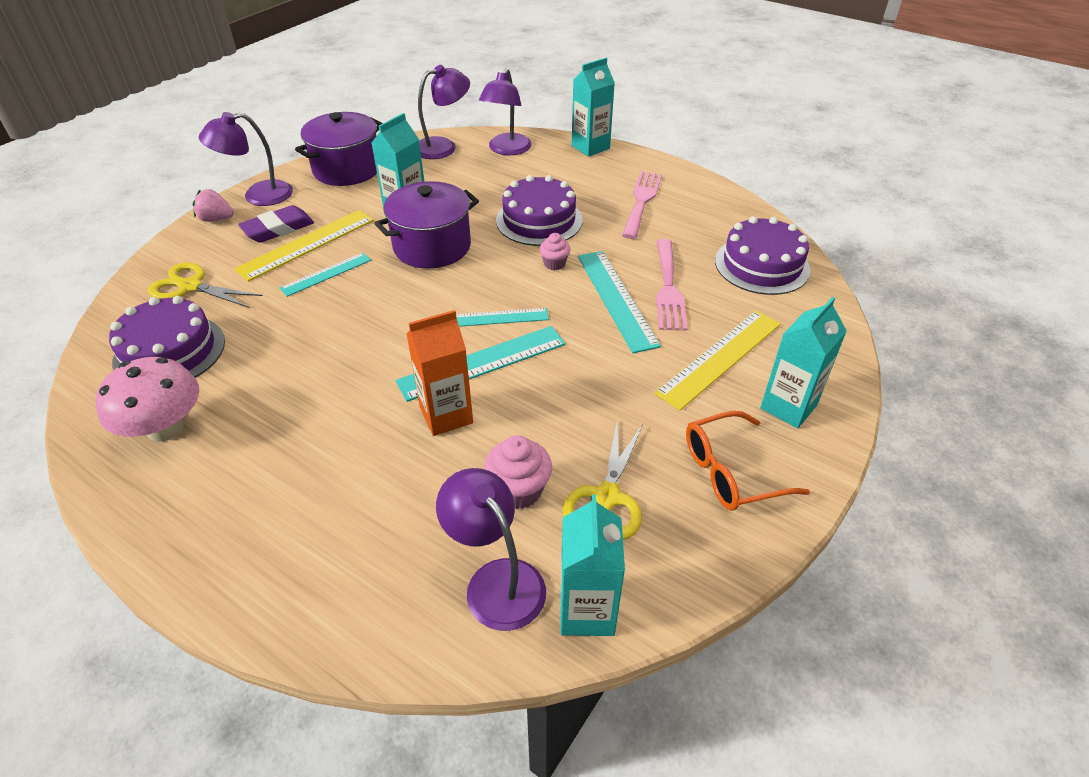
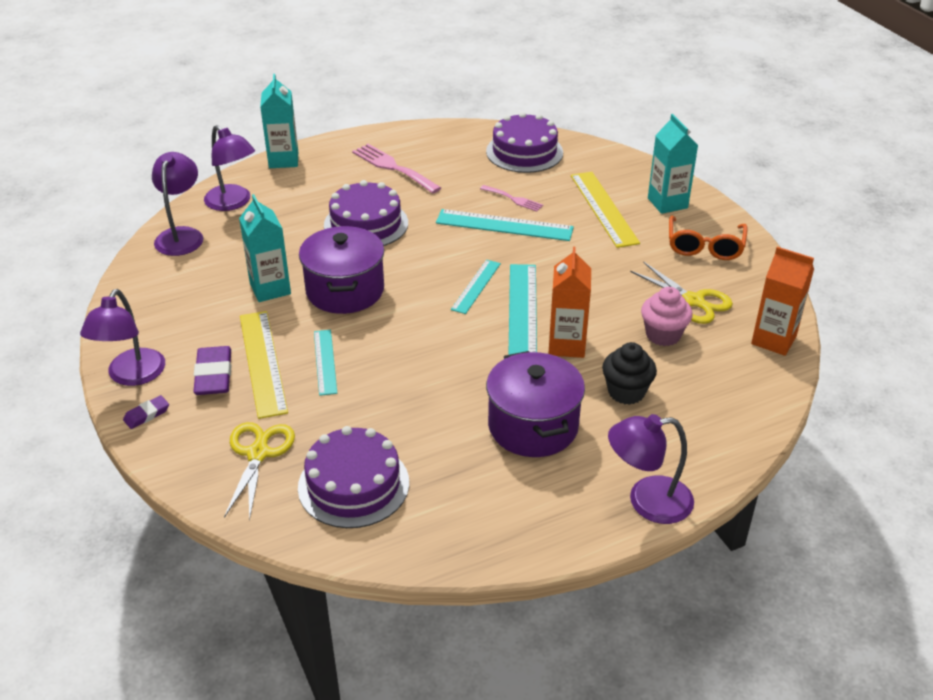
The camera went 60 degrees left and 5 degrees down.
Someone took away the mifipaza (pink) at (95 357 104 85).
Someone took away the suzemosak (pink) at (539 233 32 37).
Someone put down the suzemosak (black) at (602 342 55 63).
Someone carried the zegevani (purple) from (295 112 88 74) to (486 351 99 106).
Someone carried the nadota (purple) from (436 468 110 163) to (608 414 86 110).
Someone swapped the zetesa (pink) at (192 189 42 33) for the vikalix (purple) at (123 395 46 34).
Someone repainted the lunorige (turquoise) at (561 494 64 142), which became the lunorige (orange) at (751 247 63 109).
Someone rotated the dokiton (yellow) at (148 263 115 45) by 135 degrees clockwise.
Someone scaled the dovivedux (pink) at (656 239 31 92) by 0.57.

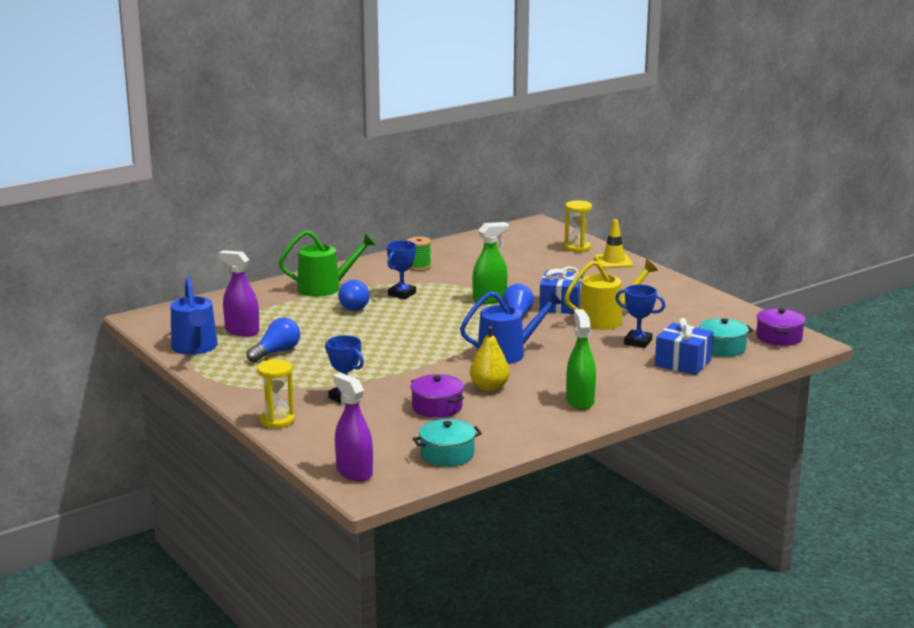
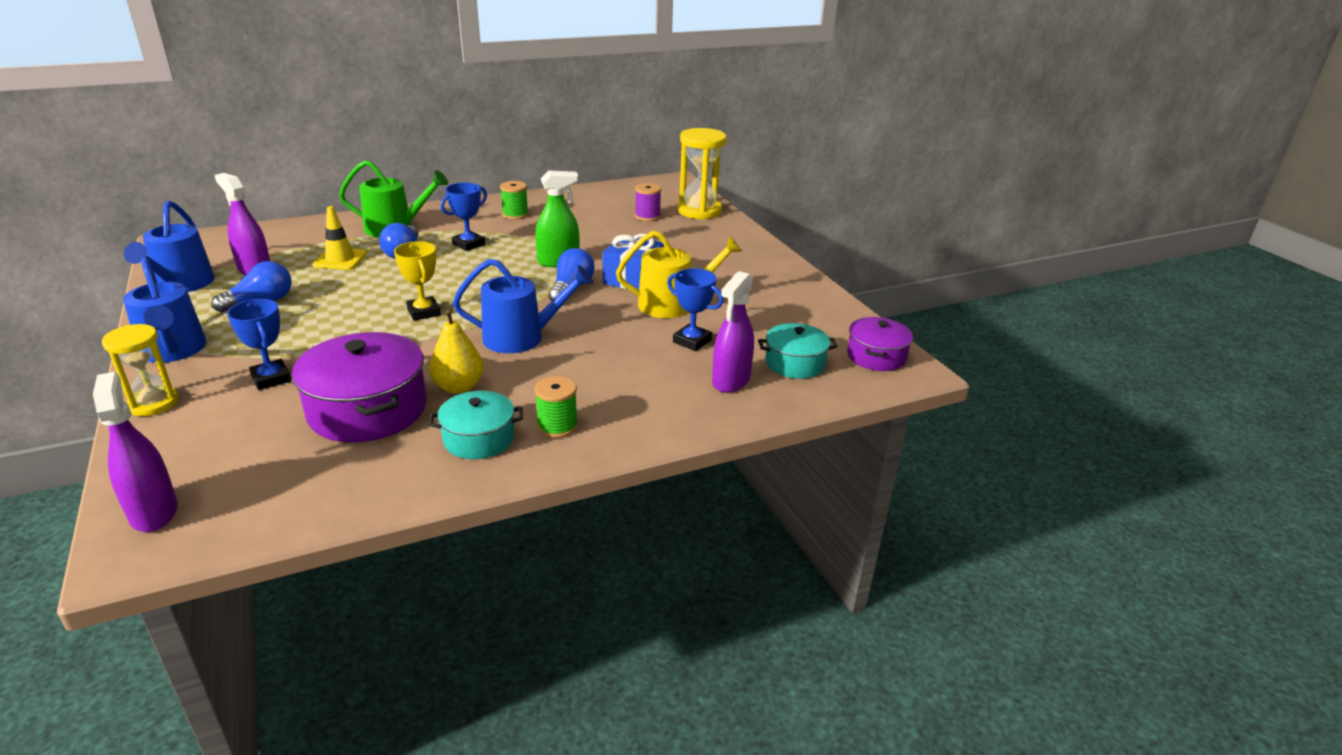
The camera went 10 degrees right and 10 degrees up.
Someone put down the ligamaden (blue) at (123 258 84 105).
Someone put down the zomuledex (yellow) at (394 241 47 80).
Someone put down the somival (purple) at (635 183 26 38).
Someone carried the zegevani (turquoise) from (413 419 69 48) to (429 391 94 68).
Someone carried the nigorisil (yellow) from (595 219 38 49) to (313 206 54 64).
Someone swapped the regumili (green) at (566 309 30 101) for the somival (green) at (535 376 43 62).
Someone swapped the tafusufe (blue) at (655 318 58 57) for the regumili (purple) at (712 271 42 122).
Someone scaled the zegevani (purple) at (411 374 53 44) by 1.71.
Someone scaled the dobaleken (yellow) at (564 200 28 52) by 1.53.

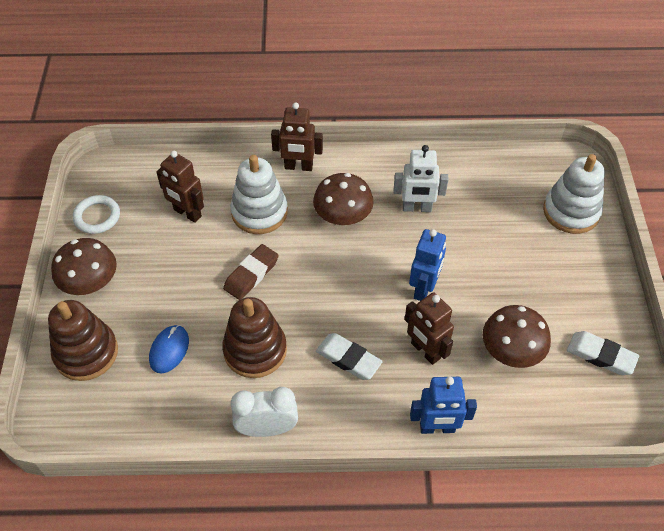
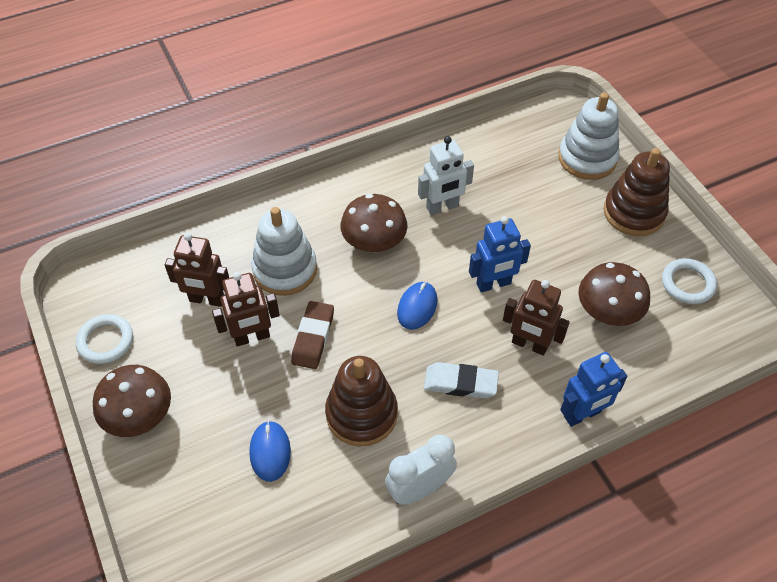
The camera went 25 degrees left and 0 degrees up.
Someone put down the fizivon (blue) at (397 282 40 48).
Someone carried the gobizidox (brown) from (48 300 70 81) to (604 148 66 88).
Someone carried the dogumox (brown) from (271 102 52 69) to (212 272 68 75).
Someone swapped the vikalix (white) at (567 331 72 44) for the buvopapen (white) at (662 258 55 46).
Someone rotated the dogumox (blue) at (409 229 37 72) by 75 degrees clockwise.

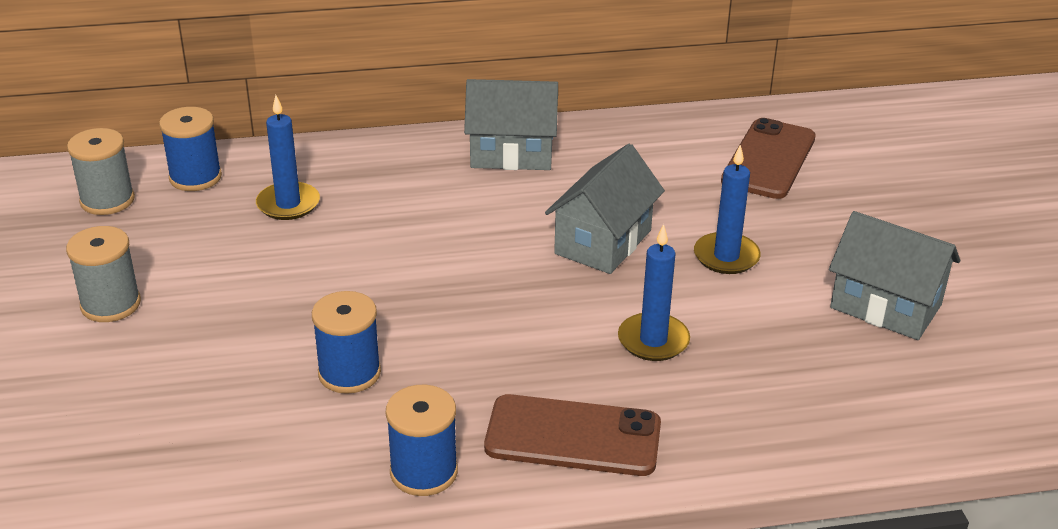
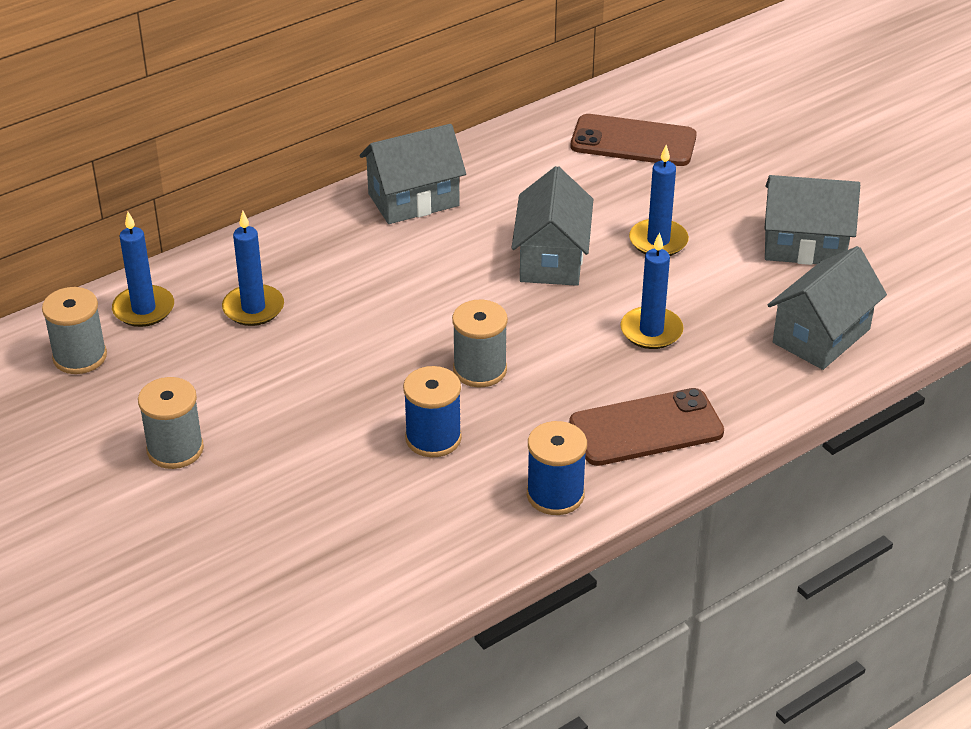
The camera went 25 degrees left and 5 degrees up.
Someone put down the somival (grey) at (452 300 56 87).
Someone put down the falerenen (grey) at (768 246 119 124).
Someone swapped the somival (blue) at (159 107 63 84) for the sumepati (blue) at (112 212 62 115).
Someone rotated the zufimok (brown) at (721 118 95 81) by 75 degrees counterclockwise.

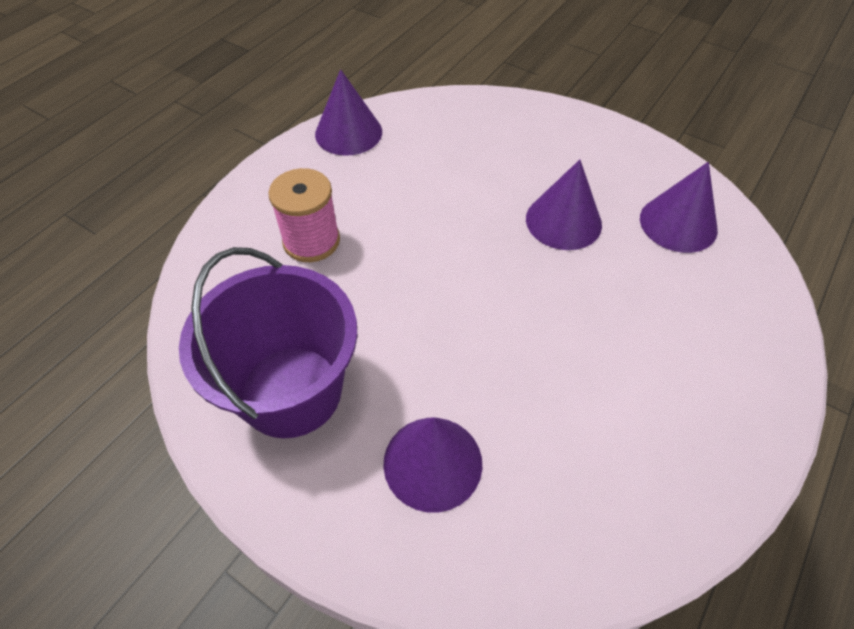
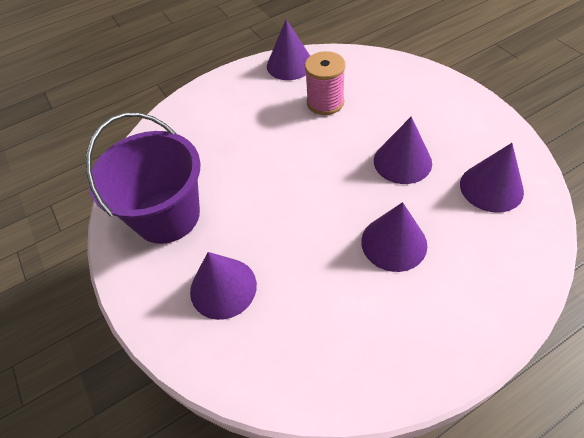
The camera went 30 degrees right and 0 degrees up.
Someone put down the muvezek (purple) at (361 202 66 70).
Someone carried the somival (pink) from (268 168 72 94) to (305 51 41 64).

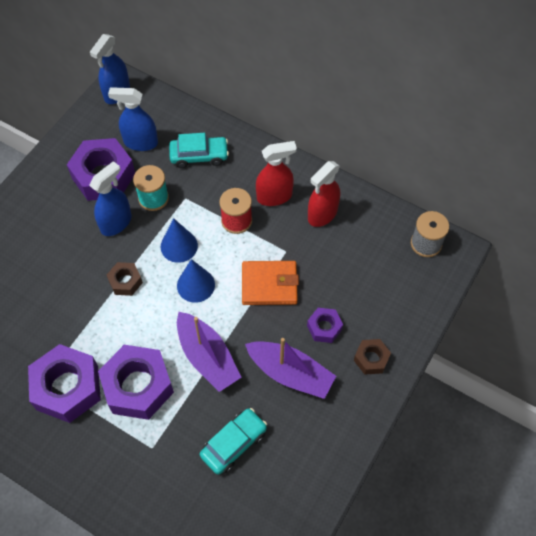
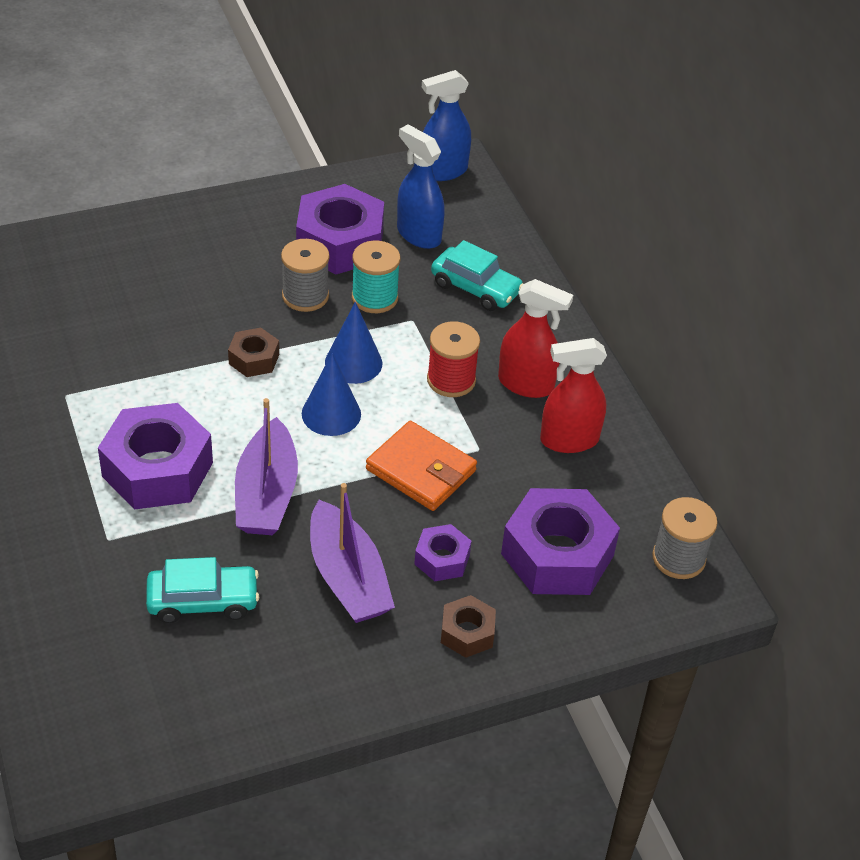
The camera went 35 degrees right and 15 degrees down.
Someone carried the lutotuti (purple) from (28 344 73 79) to (501 488 119 107).
Someone swapped the regumili (blue) at (89 161 43 75) for the somival (grey) at (281 239 49 73).

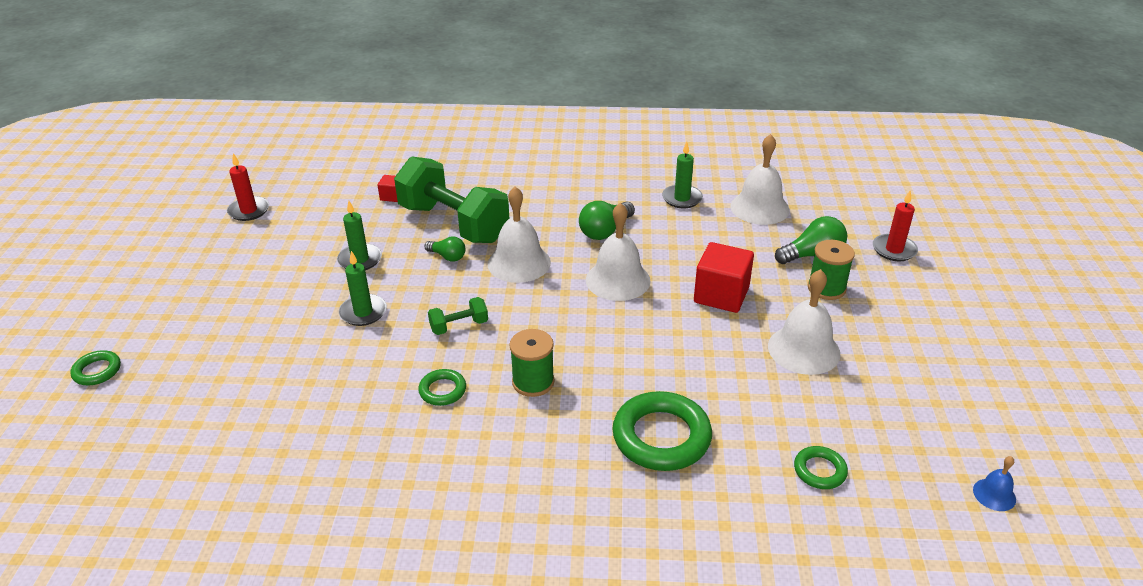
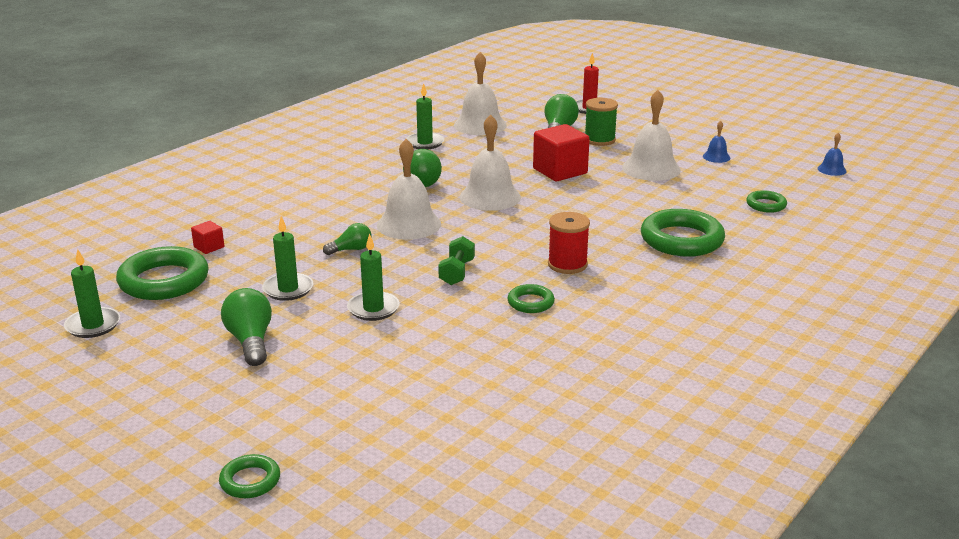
The camera went 55 degrees left and 10 degrees down.
Someone took away the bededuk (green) at (394 156 115 87).
Someone put down the buvopapen (green) at (116 246 93 54).
Someone put down the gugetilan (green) at (221 288 51 78).
Someone put down the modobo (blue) at (703 121 27 42).
Someone repainted the sumepati (red) at (227 153 42 68), which became the sumepati (green) at (64 249 56 89).
Someone repainted the somival (green) at (509 329 46 68), which became the somival (red) at (548 212 42 62).

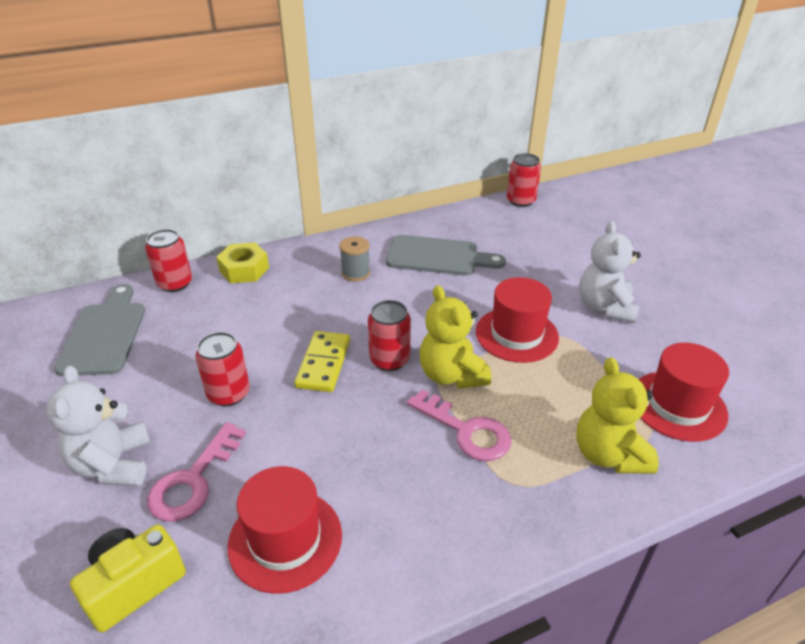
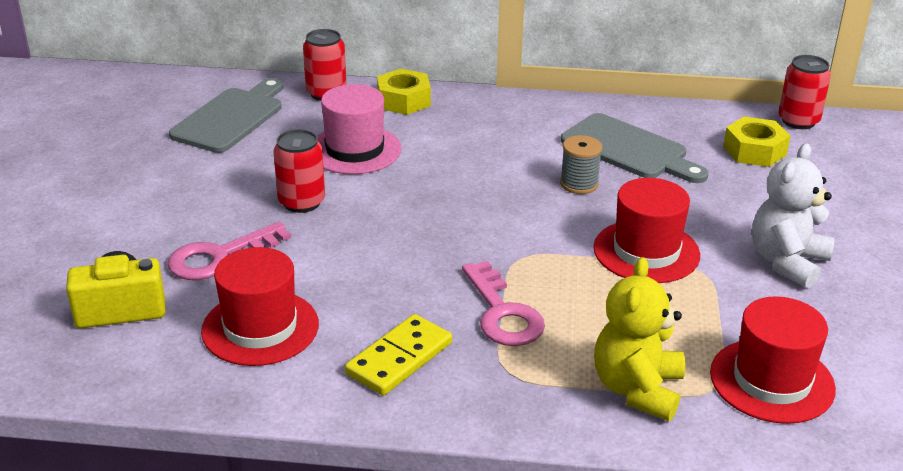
The camera went 30 degrees right and 5 degrees down.
Someone took away the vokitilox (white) at (46 366 104 120).
Someone took away the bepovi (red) at (368 300 43 71).
Someone took away the vokitilox (yellow) at (420 285 71 104).
Someone put down the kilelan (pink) at (317 84 85 90).
Someone put down the lutotuti (yellow) at (723 117 67 50).
Someone carried the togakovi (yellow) from (294 331 56 61) to (345 314 107 81).
Someone carried the somival (grey) from (339 236 31 45) to (560 135 42 59).

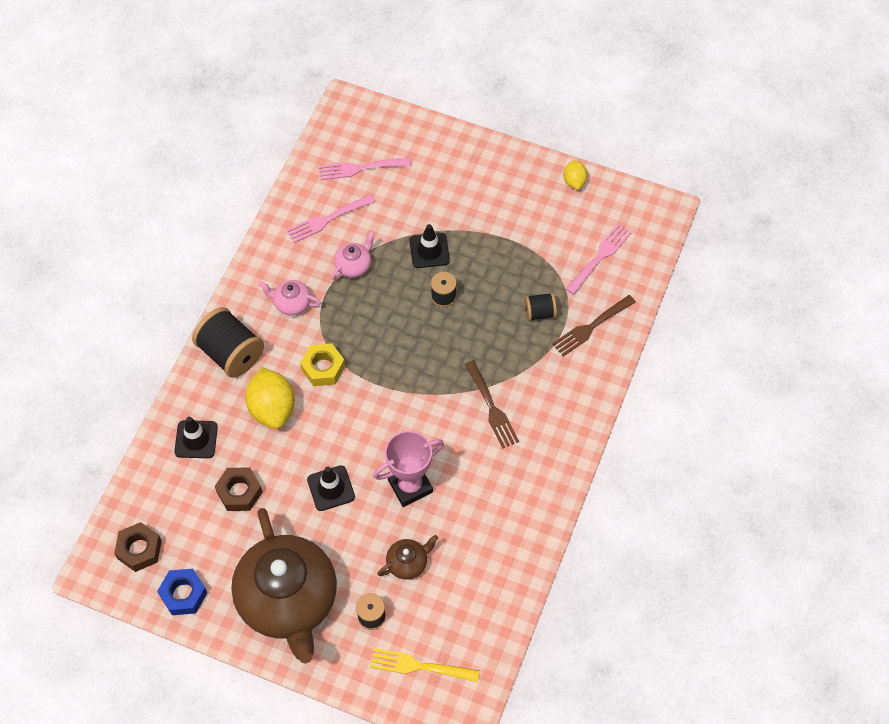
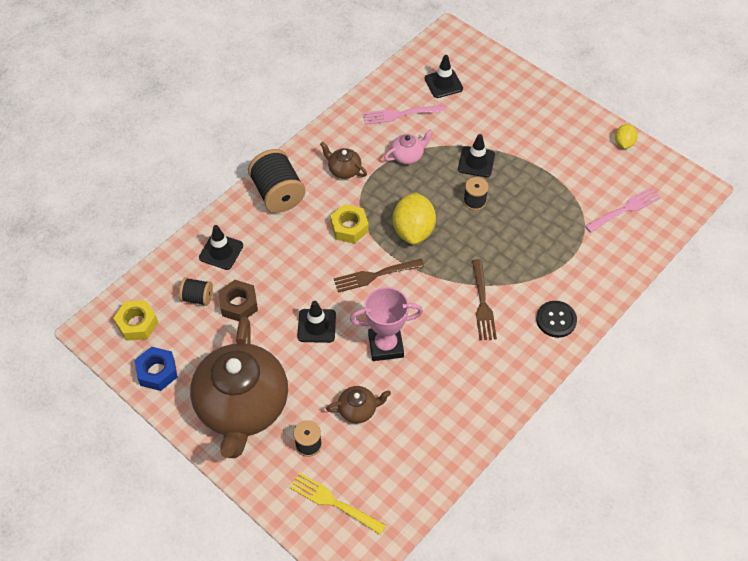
The camera went 20 degrees right and 5 degrees down.
Someone put down the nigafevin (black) at (536 301 41 37).
Someone carried the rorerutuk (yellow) from (245 367 50 62) to (393 192 43 52).
Someone carried the somival (black) from (524 292 33 29) to (179 277 34 29).
Someone carried the dovivedux (brown) from (552 295 84 61) to (334 259 90 34).
Someone swapped the dovivedux (pink) at (319 157 92 23) for the nigorisil (black) at (425 55 38 43).
Someone repainted the lutotuti (brown) at (114 522 48 50), which became the lutotuti (yellow) at (113 300 45 41).
Someone repainted the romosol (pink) at (259 280 62 35), which became the romosol (brown) at (320 142 47 37).

